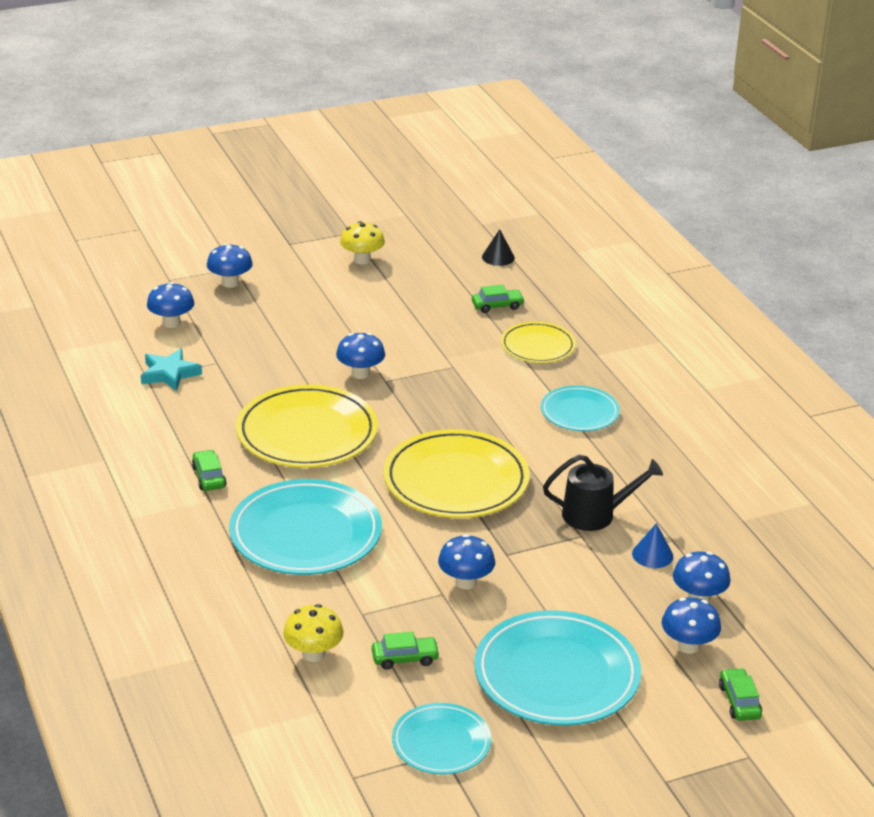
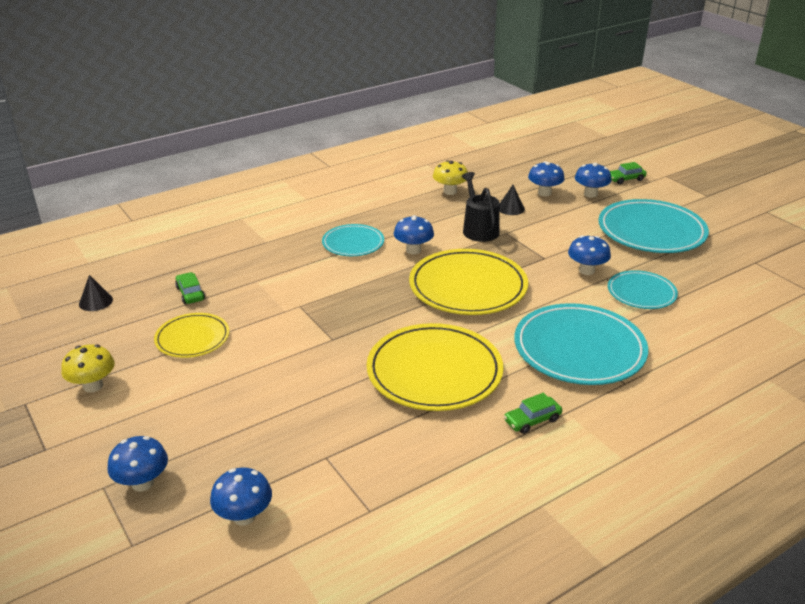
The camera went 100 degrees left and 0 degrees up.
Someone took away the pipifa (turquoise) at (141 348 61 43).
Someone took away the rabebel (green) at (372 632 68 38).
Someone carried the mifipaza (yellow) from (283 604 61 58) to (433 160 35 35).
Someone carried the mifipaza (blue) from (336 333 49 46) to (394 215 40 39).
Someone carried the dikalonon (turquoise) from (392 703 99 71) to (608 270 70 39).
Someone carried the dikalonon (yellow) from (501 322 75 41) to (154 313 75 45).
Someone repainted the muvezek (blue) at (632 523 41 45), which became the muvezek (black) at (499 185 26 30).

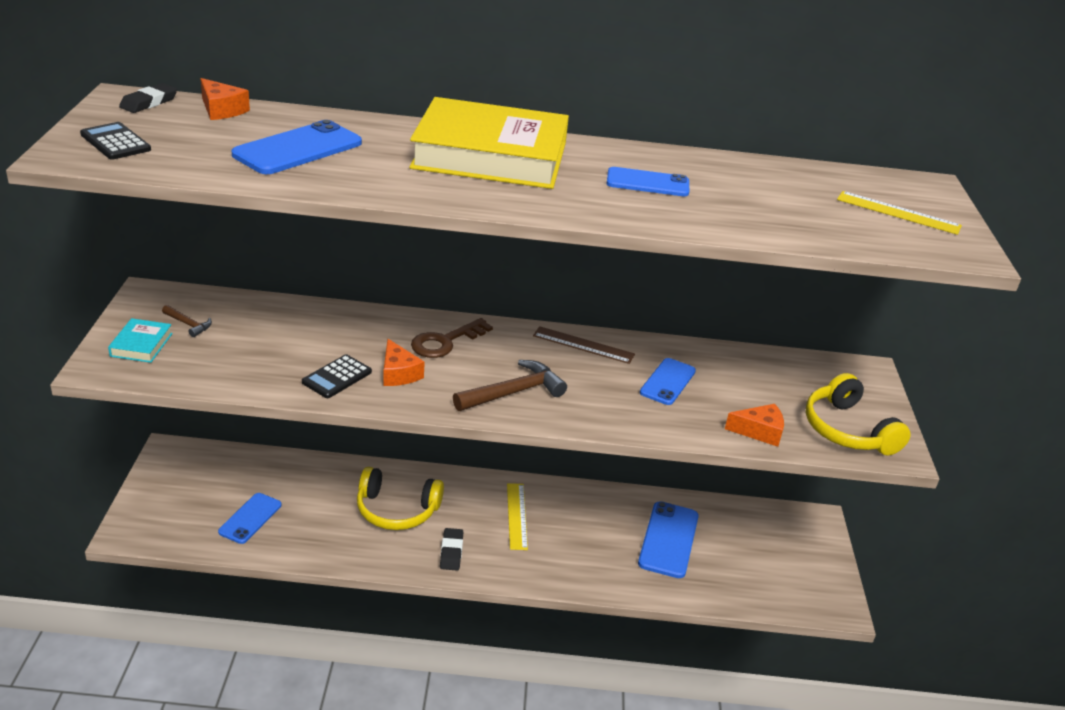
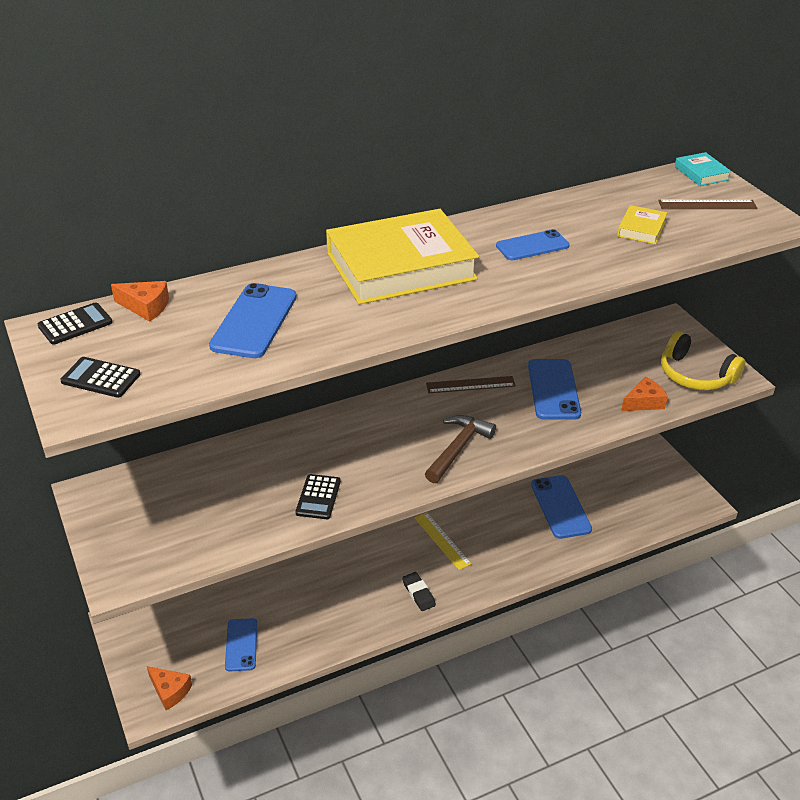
The camera went 25 degrees left and 5 degrees up.
Someone took away the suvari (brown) at (162 305 50 32).
Someone took away the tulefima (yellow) at (357 467 87 63).
Someone took away the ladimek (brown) at (411 318 82 40).
Someone put down the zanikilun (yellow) at (617 205 50 39).
Someone carried the zanikilun (turquoise) from (108 318 65 45) to (675 152 57 34).
Someone carried the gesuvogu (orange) from (383 339 42 47) to (147 666 45 44).
Someone swapped the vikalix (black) at (119 83 58 30) for the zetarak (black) at (38 302 75 43).
Someone repainted the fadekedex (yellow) at (837 191 125 44), which became the fadekedex (brown) at (658 200 100 9).
Someone scaled the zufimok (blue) at (640 358 56 47) by 1.50.

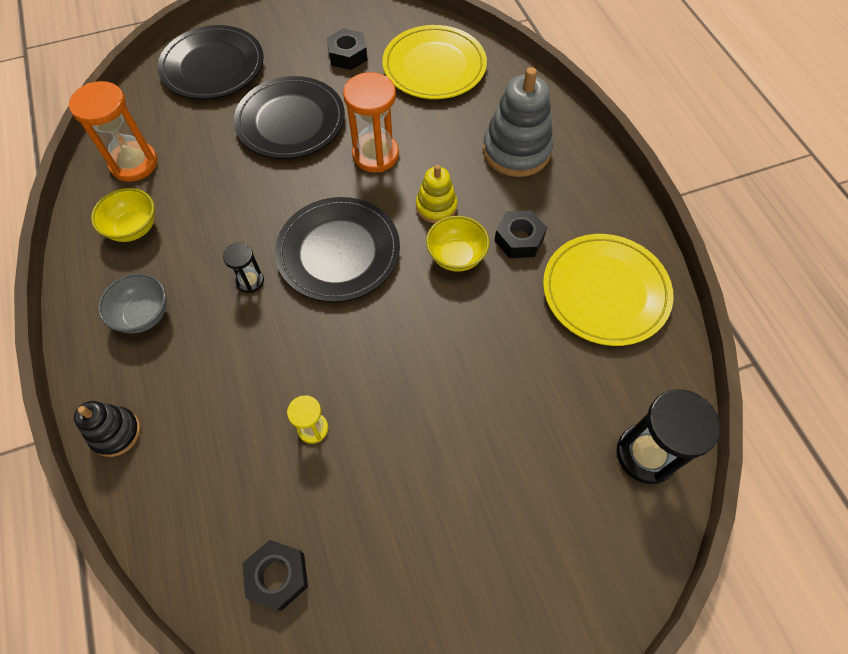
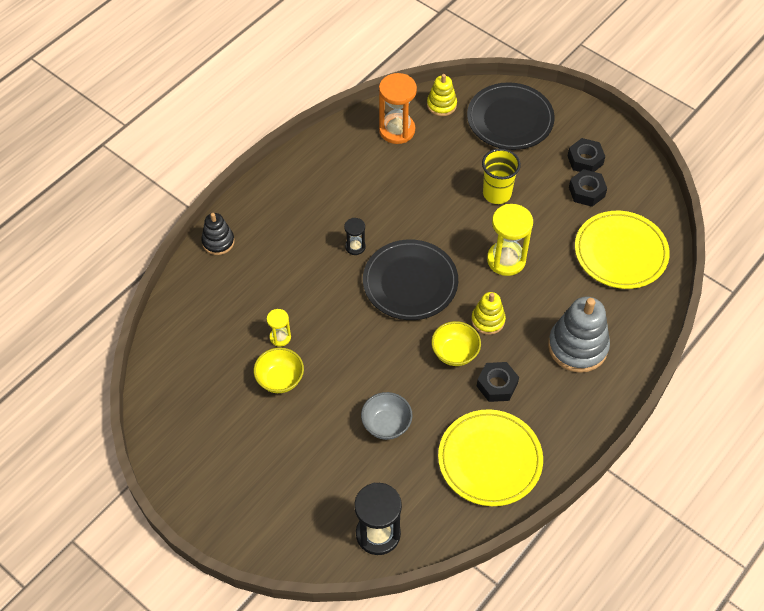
The camera went 60 degrees right and 5 degrees down.
Someone put down the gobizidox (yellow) at (427 74 30 42).
Someone carried the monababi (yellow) from (91 188 64 54) to (254 348 50 45).
Someone carried the monababi (grey) from (98 273 69 61) to (361 392 52 48).
Someone carried the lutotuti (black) from (243 540 65 71) to (568 138 37 34).
Someone swapped the dikalonon (black) at (234 76 111 83) for the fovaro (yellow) at (482 148 39 56).
Someone repainted the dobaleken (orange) at (343 72 56 101), which became the dobaleken (yellow) at (487 204 46 72).

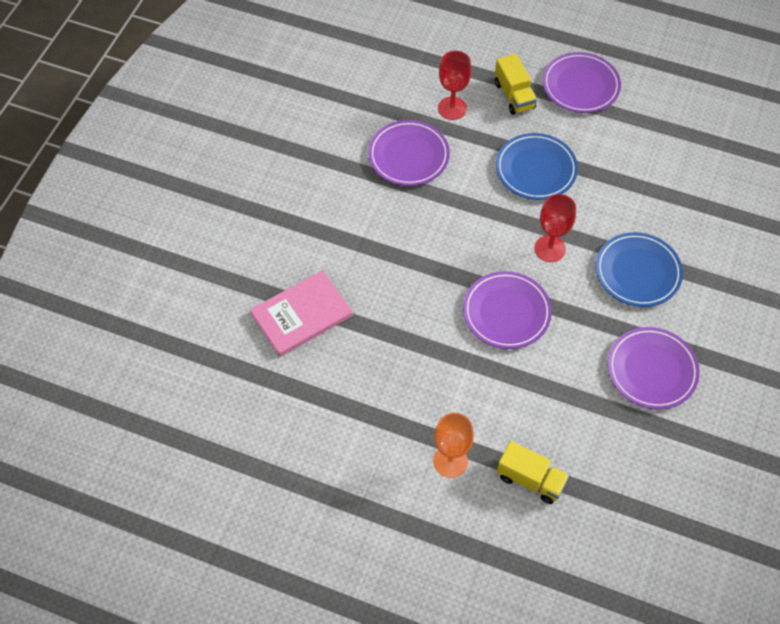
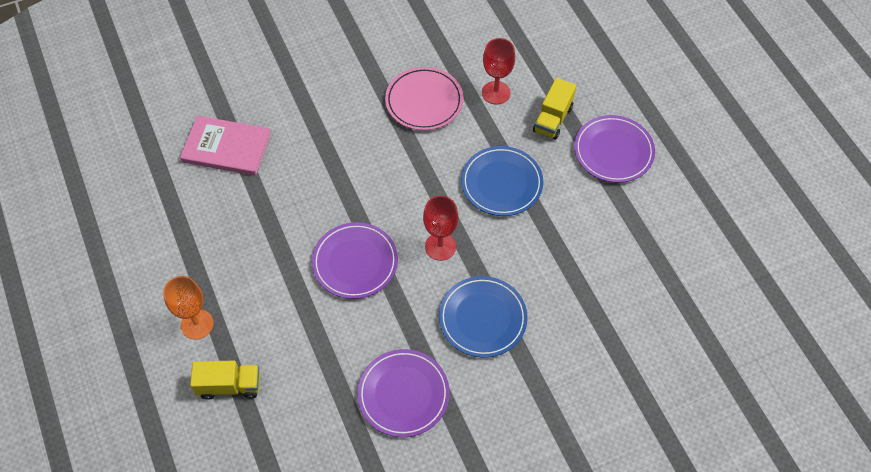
The camera went 45 degrees right and 0 degrees up.
Someone repainted the dikalonon (purple) at (368 120 82 66), which became the dikalonon (pink) at (385 67 78 63).
Someone rotated the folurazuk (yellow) at (497 441 72 63) by 75 degrees counterclockwise.

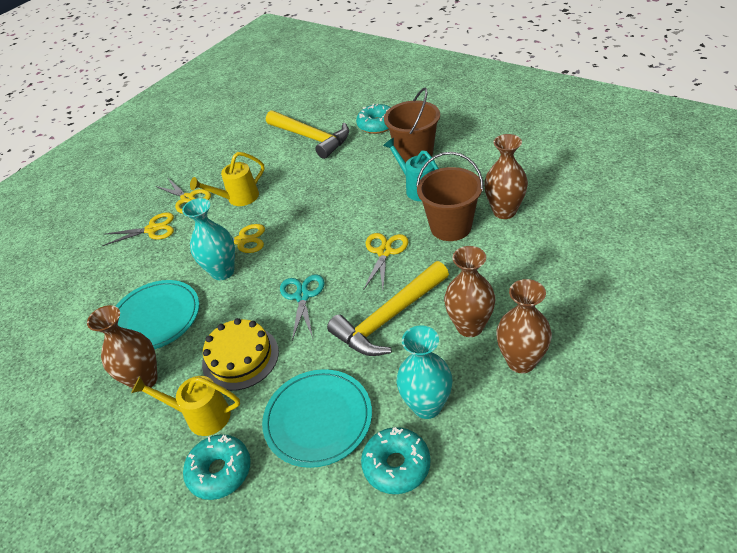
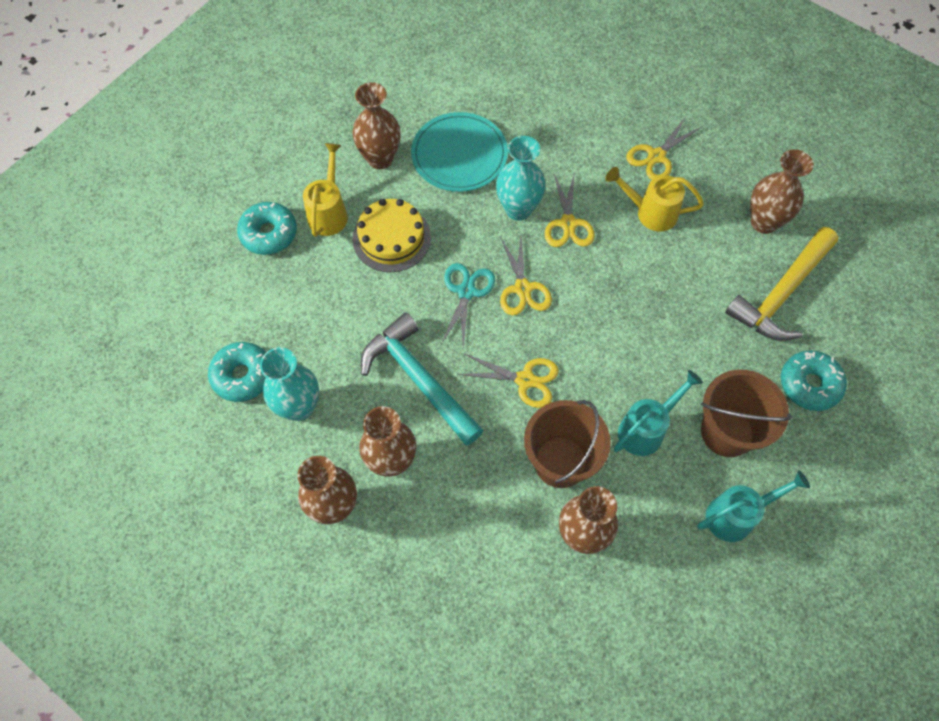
The camera went 85 degrees right and 20 degrees up.
Someone took away the dikalonon (turquoise) at (262 369 110 99).
Someone put down the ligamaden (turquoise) at (697 470 113 72).
Someone put down the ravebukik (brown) at (750 149 64 85).
Someone carried the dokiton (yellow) from (102 212 72 34) to (500 236 52 79).
Someone repainted the suvari (yellow) at (327 261 122 95), which became the suvari (turquoise) at (361 312 123 134).
Someone rotated the ligamaden (yellow) at (190 152 75 54) by 45 degrees counterclockwise.
Someone rotated the dokiton (turquoise) at (280 274 45 67) by 75 degrees counterclockwise.

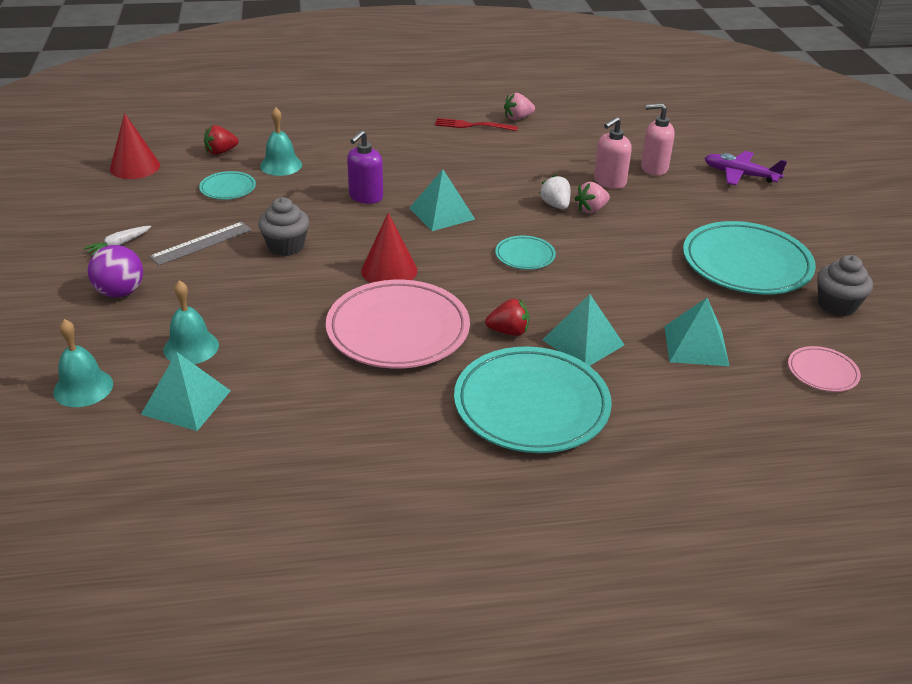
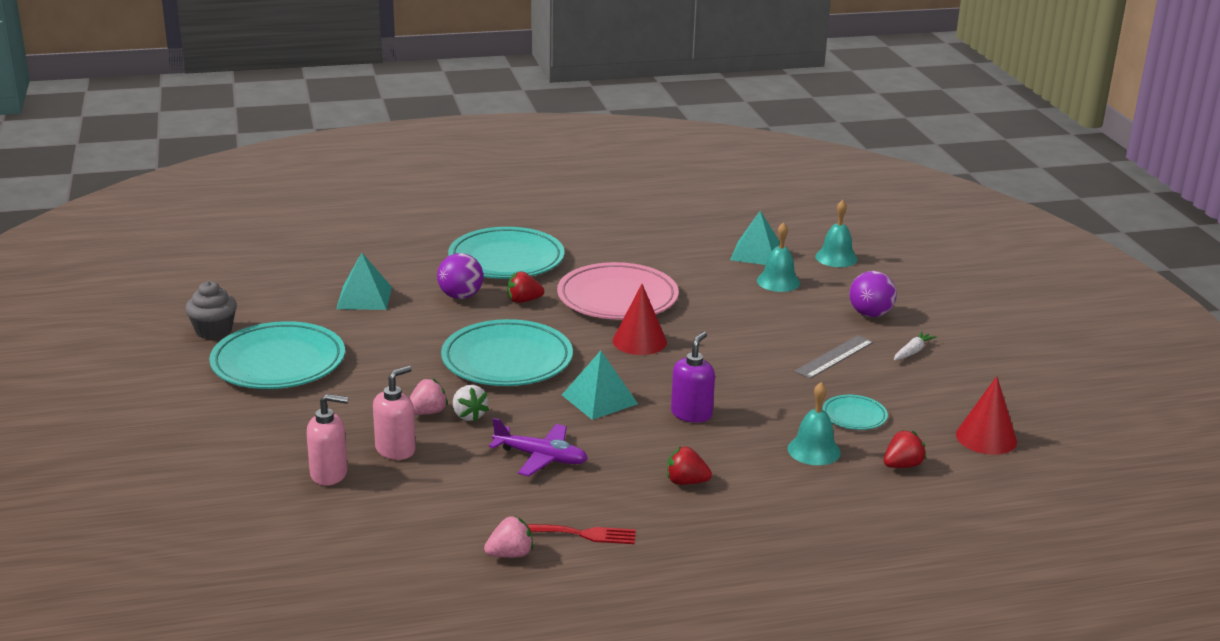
The camera went 175 degrees right and 10 degrees down.
Someone took away the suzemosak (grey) at (258 197 51 59).
Someone took away the dikalonon (pink) at (788 346 73 46).
Someone put down the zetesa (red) at (667 446 45 39).
Someone carried the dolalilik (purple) from (705 151 82 34) to (489 418 99 58).
Someone swapped the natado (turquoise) at (543 294 81 72) for the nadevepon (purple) at (437 253 46 46).
Someone scaled the dikalonon (turquoise) at (495 236 61 34) by 2.13.

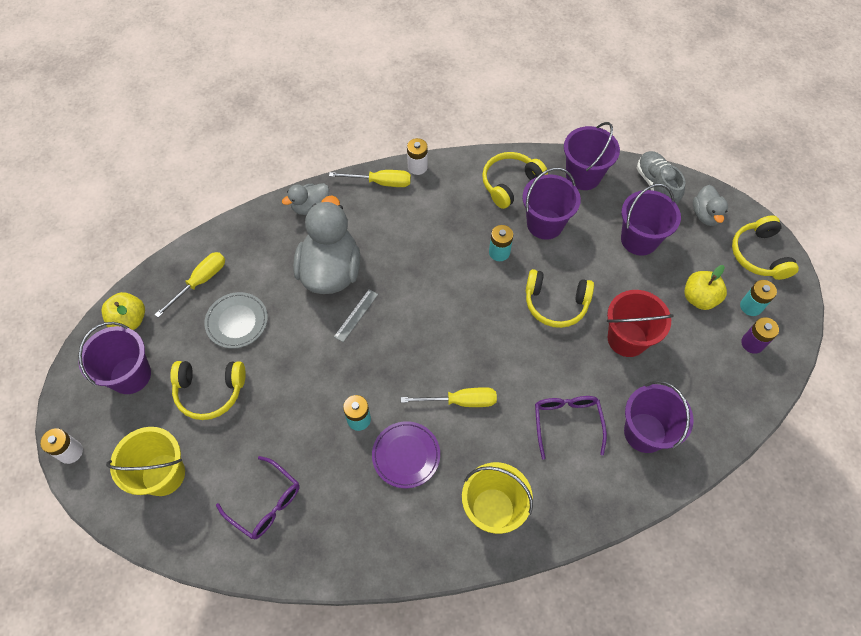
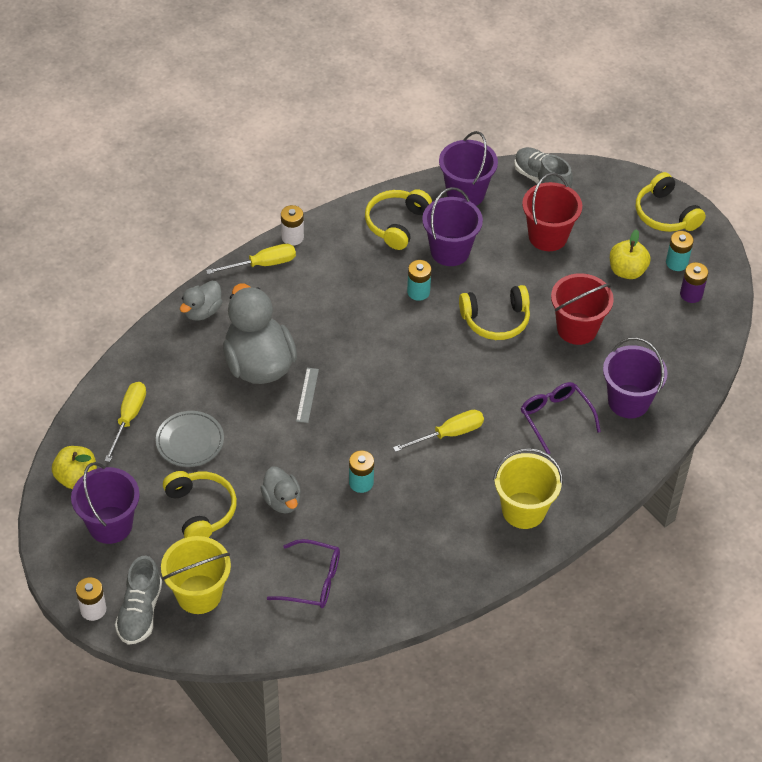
The camera went 25 degrees left and 10 degrees down.
Someone took away the dikalonon (purple) at (372 421 68 67).
Someone put down the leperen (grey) at (115 556 47 89).
Someone carried the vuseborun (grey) from (693 185 35 41) to (260 467 41 47).
Someone repainted the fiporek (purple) at (621 184 60 72), which became the fiporek (red) at (522 173 60 78).
Someone rotated the tulefima (yellow) at (170 361 76 59) by 90 degrees counterclockwise.

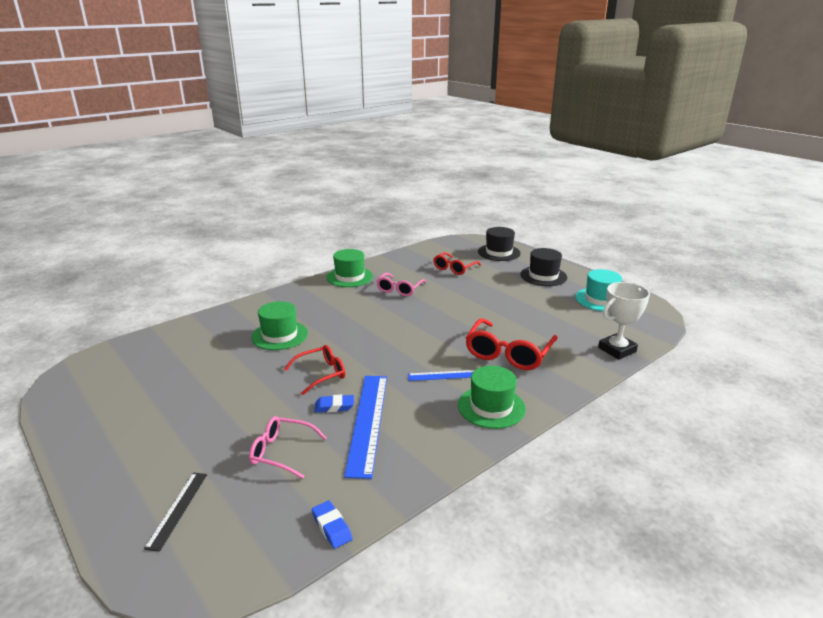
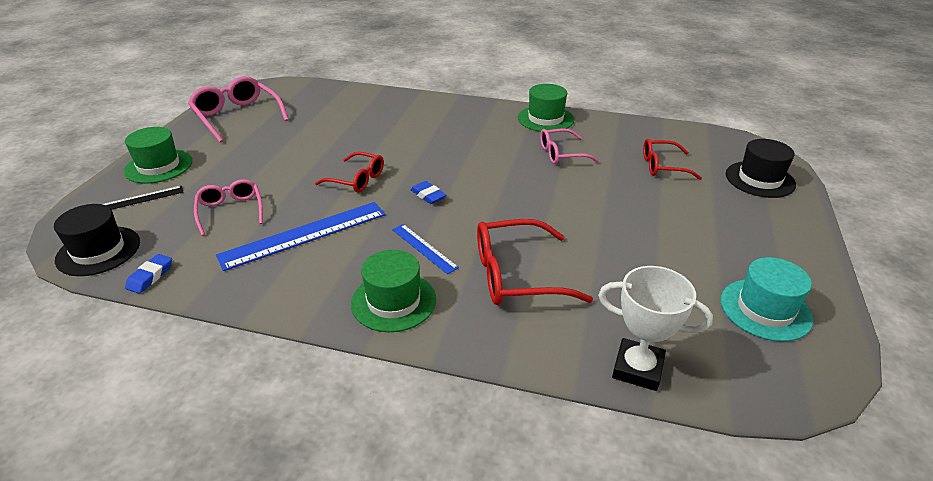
The camera went 55 degrees right and 10 degrees up.
Someone put down the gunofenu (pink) at (188 76 101 67).
Someone carried the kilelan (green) from (251 301 57 49) to (124 127 68 57).
Someone carried the vikalix (blue) from (314 394 40 18) to (410 181 36 23).
Someone carried the kilelan (black) from (520 248 47 38) to (54 204 86 72).

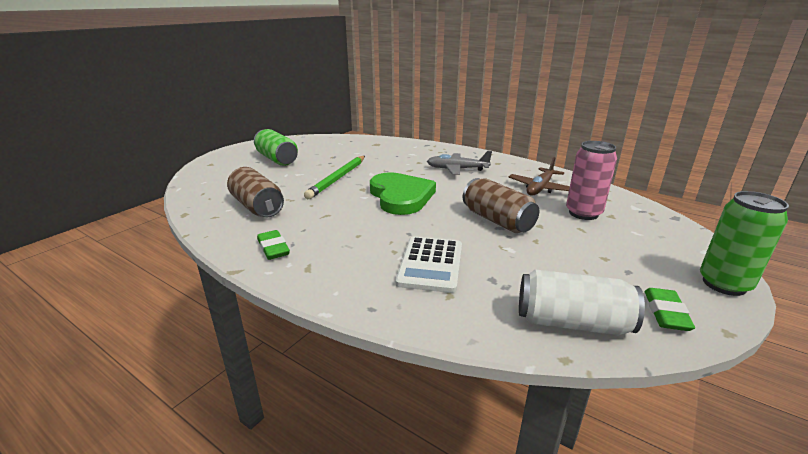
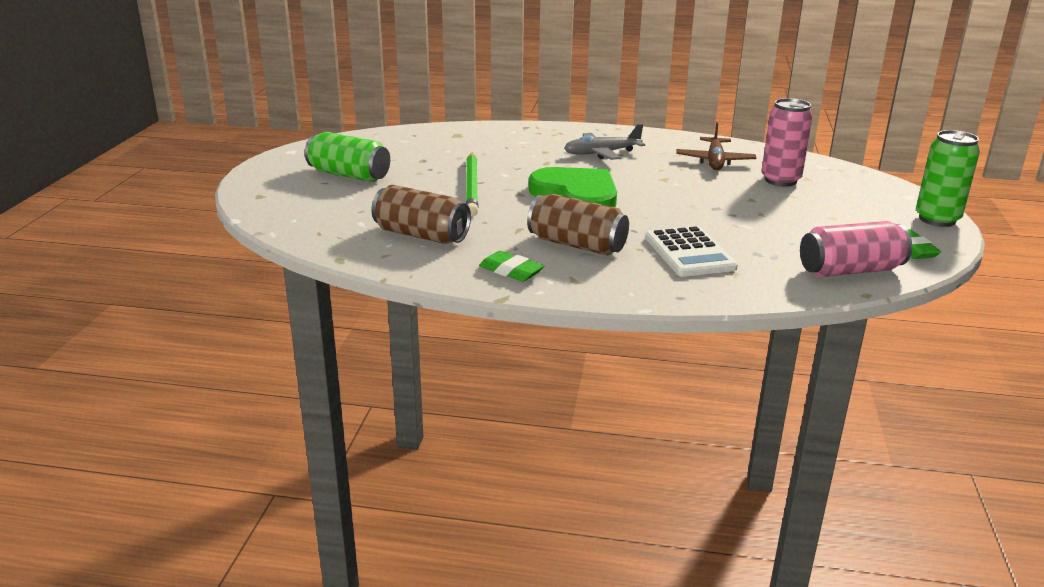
The camera went 25 degrees left and 0 degrees up.
Someone carried the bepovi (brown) from (463 178 76 55) to (527 194 102 61).
Someone repainted the bepovi (white) at (519 269 126 67), which became the bepovi (pink) at (800 221 112 56).

